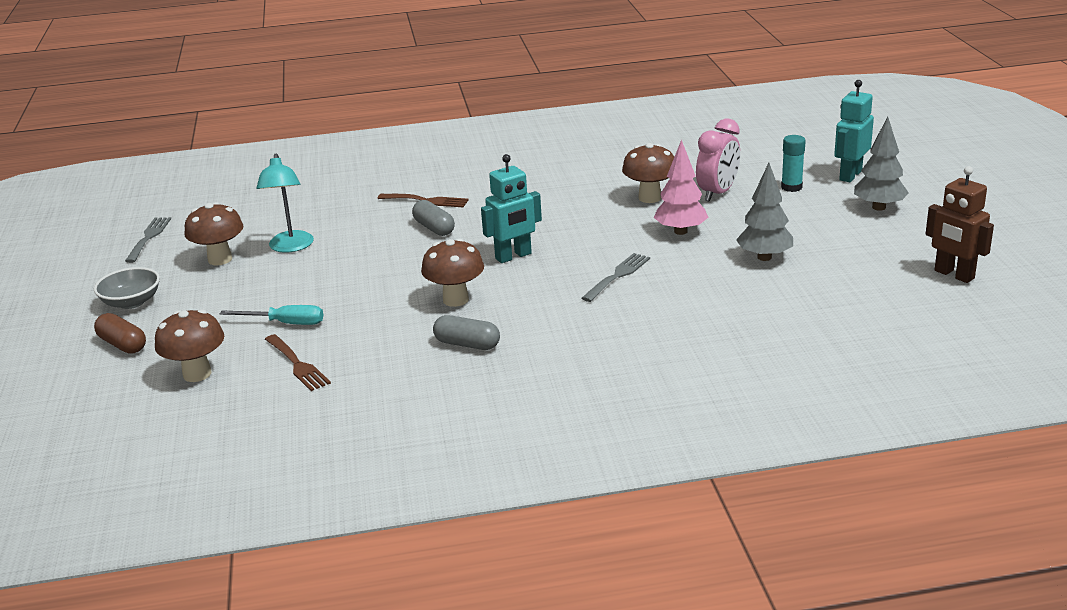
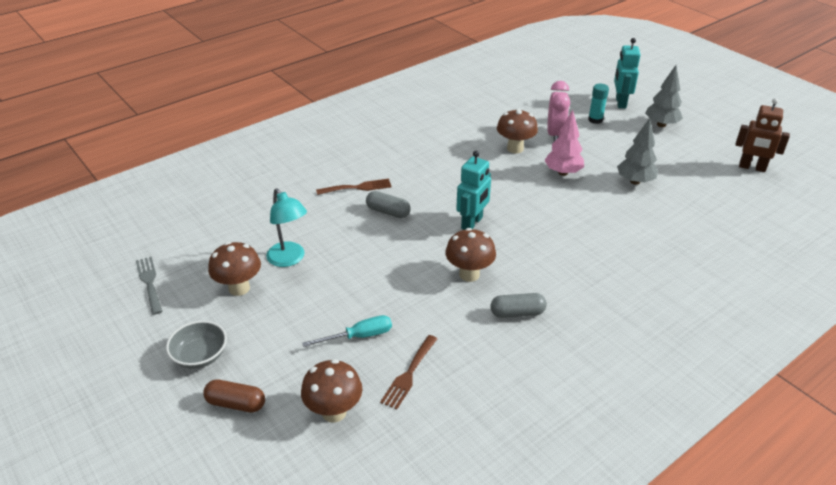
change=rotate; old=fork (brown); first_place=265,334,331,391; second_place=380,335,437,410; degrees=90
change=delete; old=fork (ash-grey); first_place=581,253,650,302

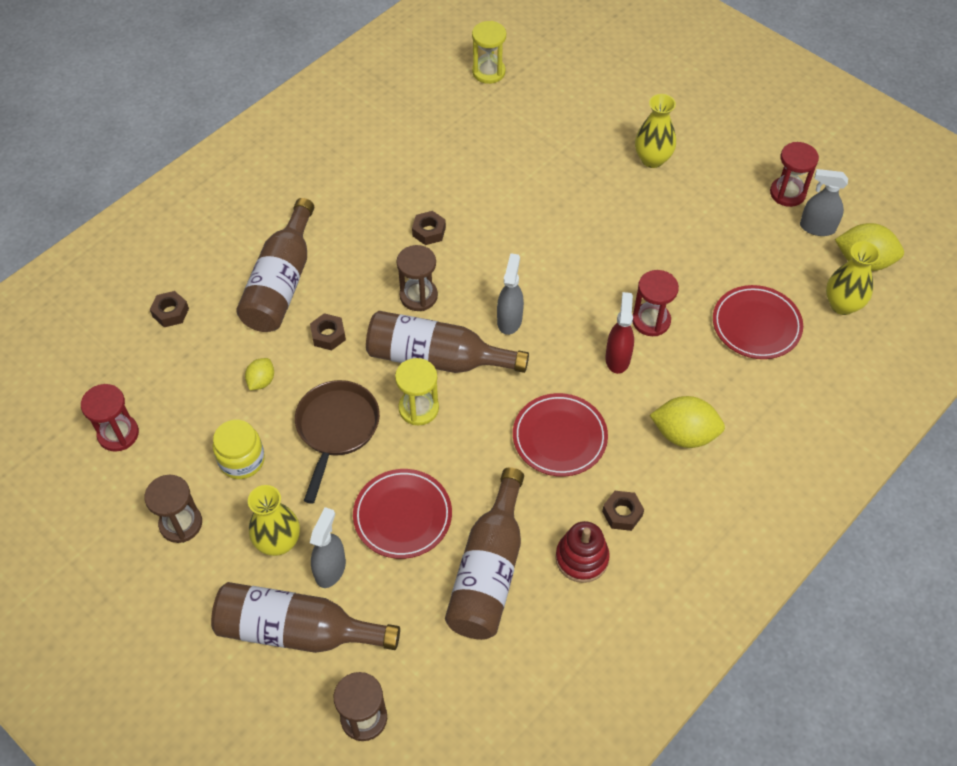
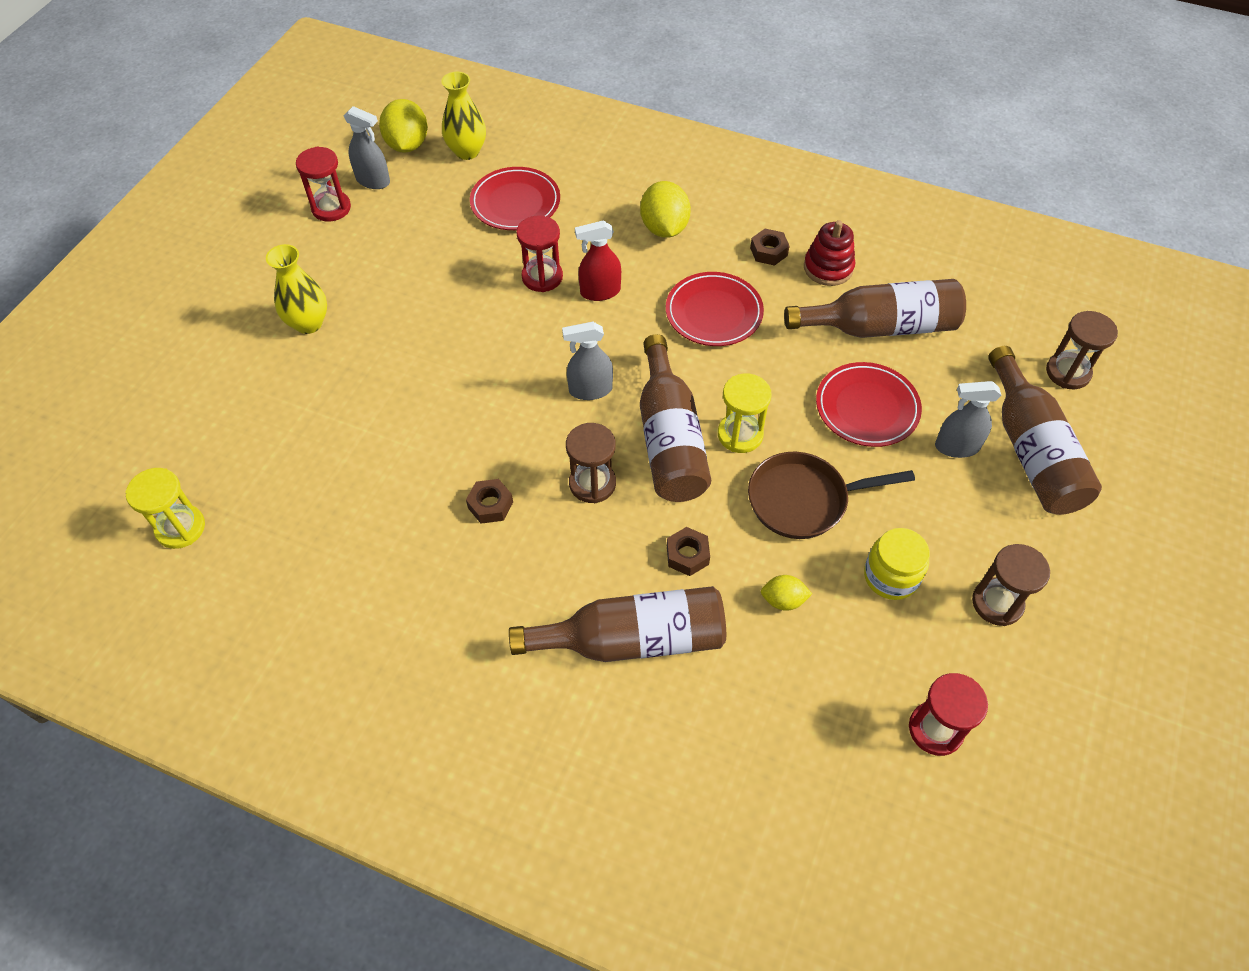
change=rotate; old=sprayer (ash-grey); first_place=800,169,848,236; second_place=344,106,390,189; degrees=-60
change=delete; old=hex nut (brown); first_place=150,291,189,327
change=delete; old=flower vase (yellow); first_place=248,485,300,556

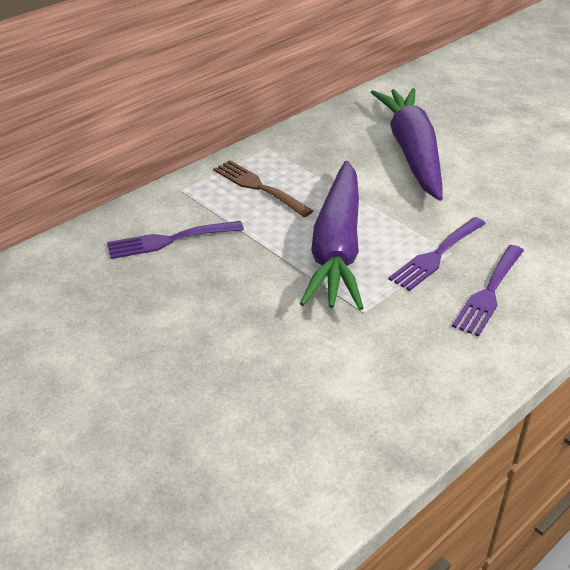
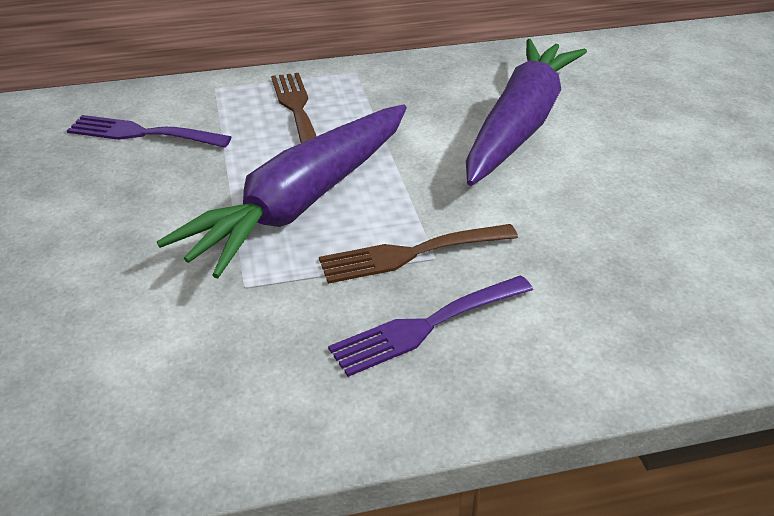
change=recolor; old=fork (violet); new=fork (brown); first_place=388,217,486,291; second_place=319,224,518,284

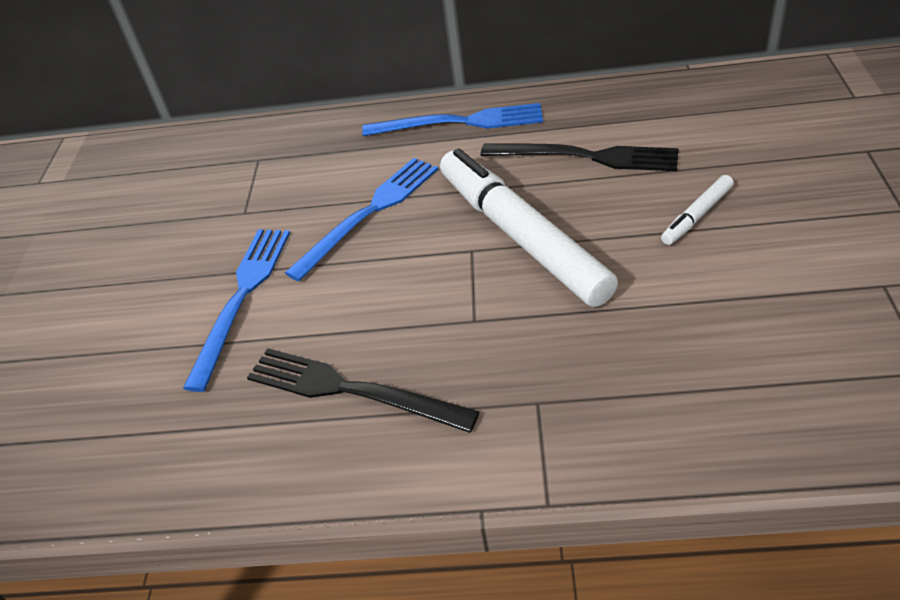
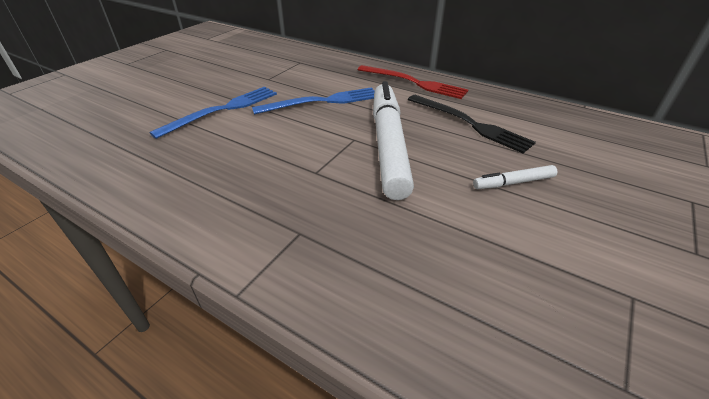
change=recolor; old=fork (cobalt); new=fork (red); first_place=362,103,543,136; second_place=358,65,468,99
change=delete; old=fork (jet-black); first_place=247,348,480,433

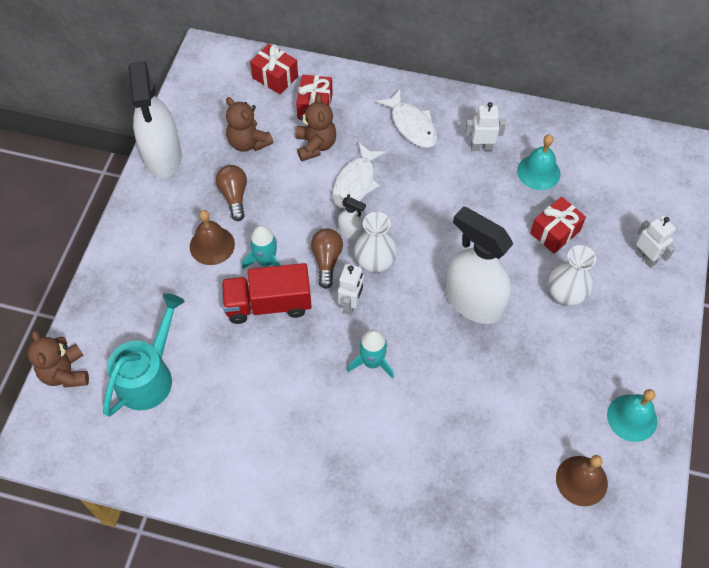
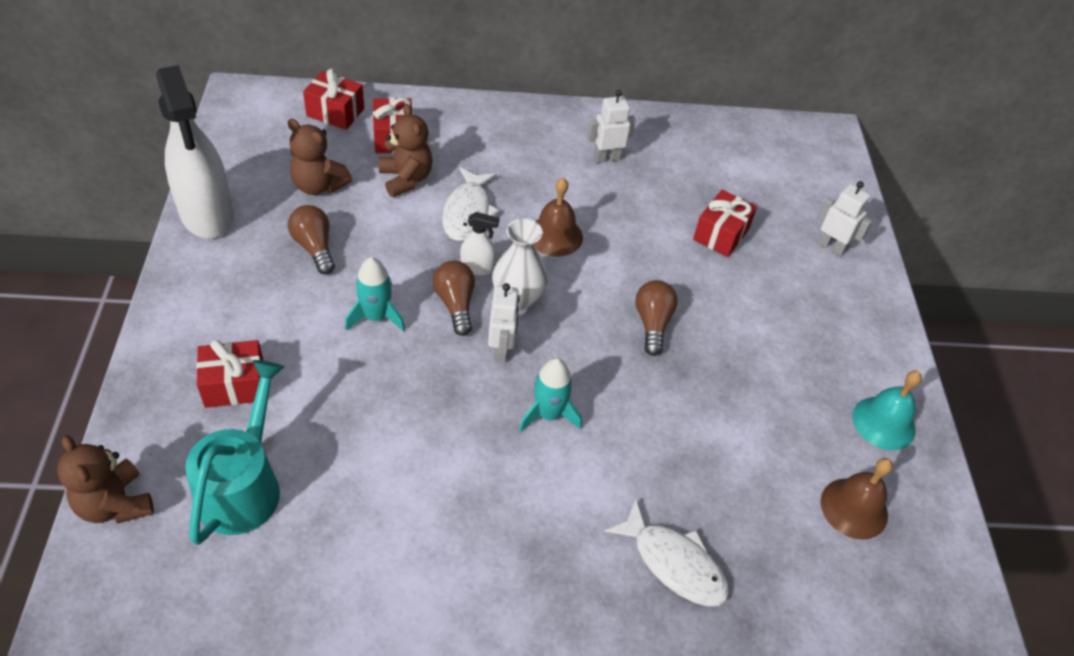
change=insert; new=present (red); second_place=196,339,263,408
change=move; old=school bell (brown); first_place=190,210,235,265; second_place=533,178,583,257
change=move; old=fish (snow-white); first_place=376,89,438,148; second_place=604,499,729,606
change=replace; old=sprayer (snow-white); new=lightbulb (brown); first_place=446,206,513,324; second_place=635,280,677,356
change=delete; old=truck (red); first_place=221,263,312,324
change=delete; old=school bell (turquoise); first_place=517,134,561,190
change=delete; old=flower vase (snow-white); first_place=548,245,596,306

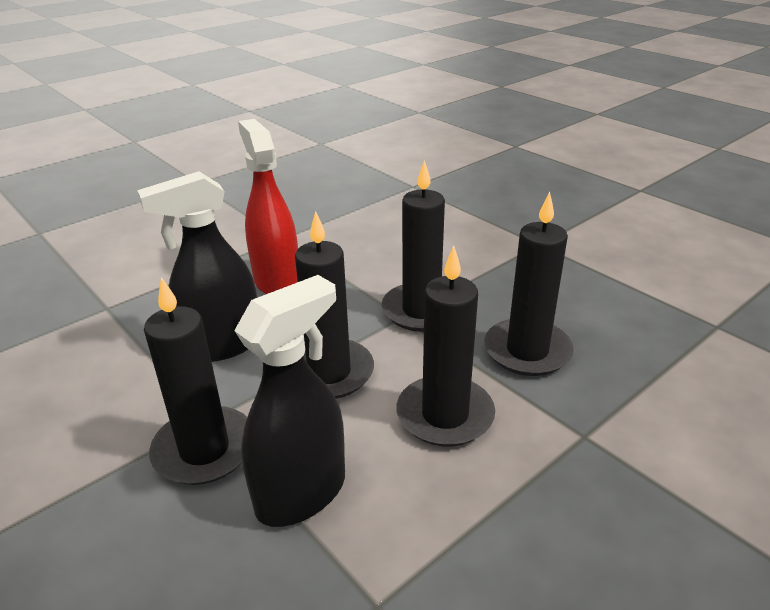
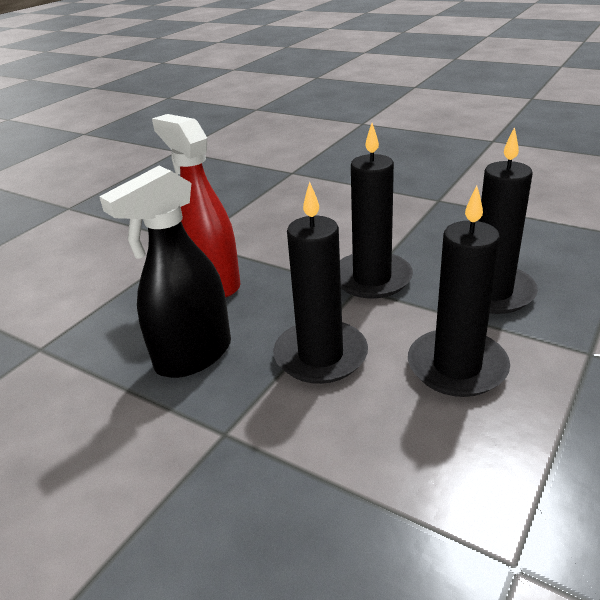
change=delete; old=candle (jet-black); first_place=144,277,247,485
change=delete; old=sprayer (jet-black); first_place=234,275,345,527

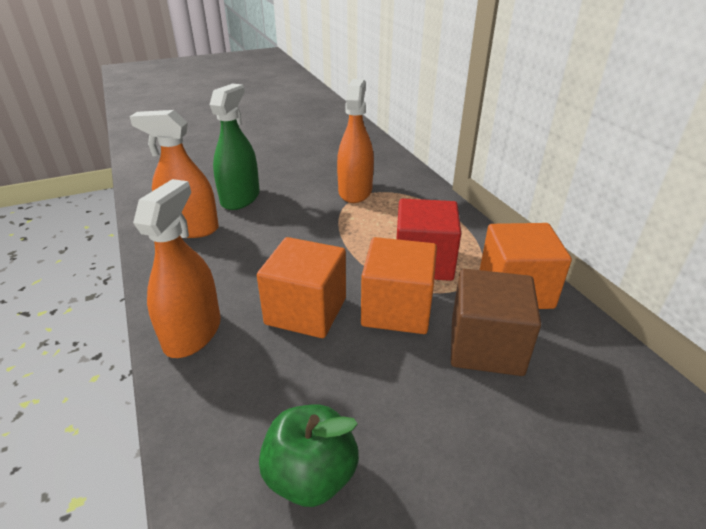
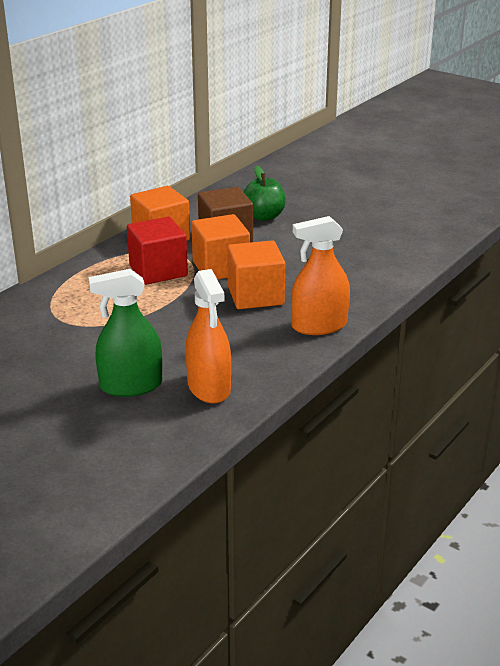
change=move; old=toy apple (emerald); first_place=259,405,359,507; second_place=244,165,286,221
change=delete; old=sprayer (bright orange); first_place=337,79,374,203

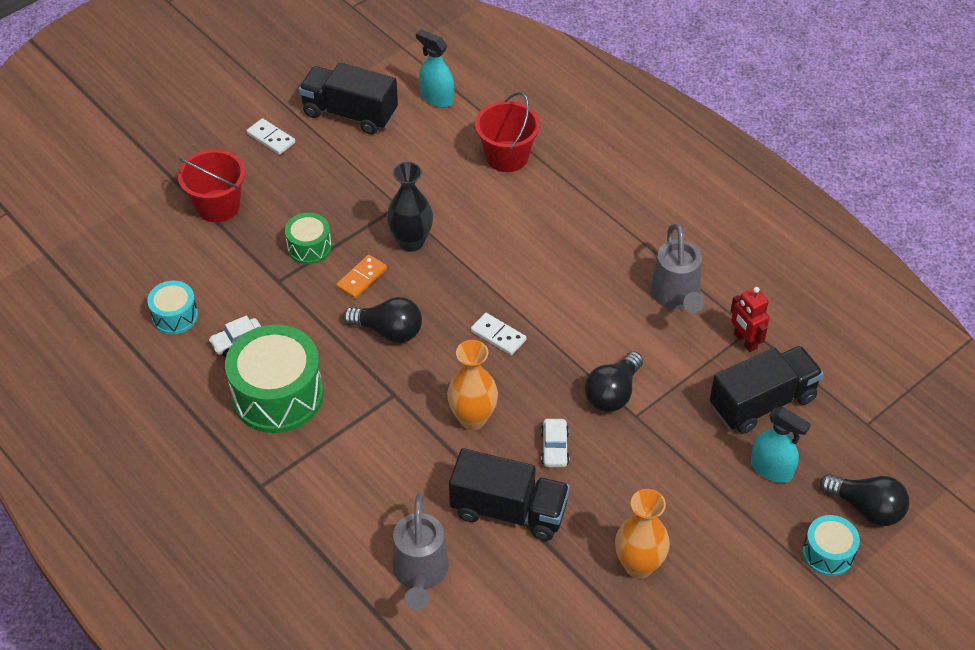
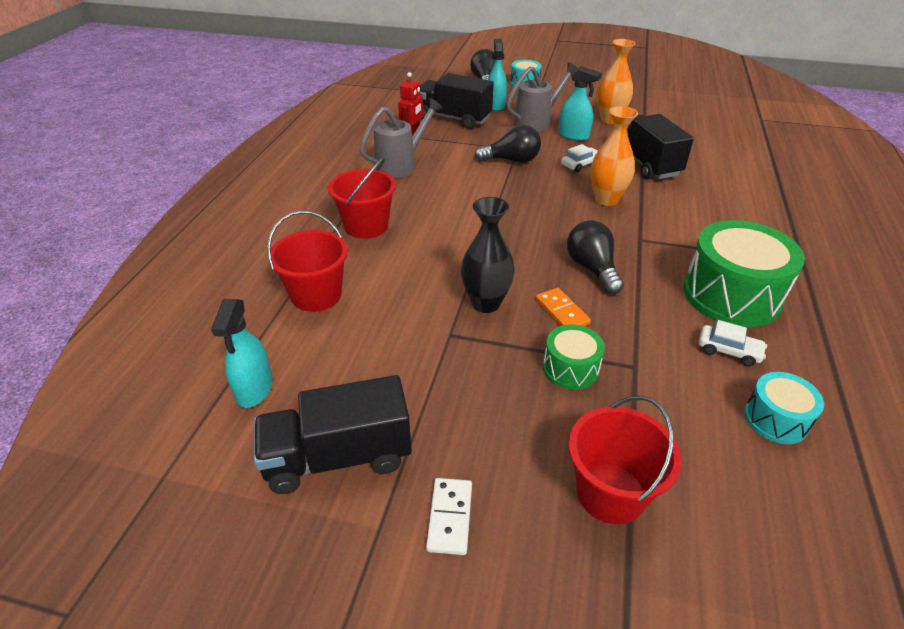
change=rotate; old=truck (jet-black); first_place=299,62,398,135; second_place=254,375,412,494; degrees=90
change=insert; new=bucket (red); second_place=328,157,396,239
change=move; old=watering pot (ash-grey); first_place=393,494,449,610; second_place=506,62,578,131
change=rotate; old=domino tile (bright orange); first_place=336,255,387,299; second_place=536,288,591,326; degrees=60
change=insert; new=sprayer (turquoise); second_place=559,66,602,141
change=delete; old=domino tile (snow-white); first_place=471,313,526,355

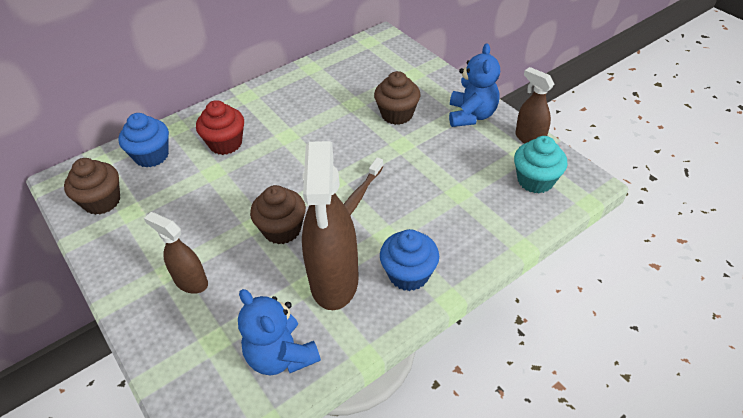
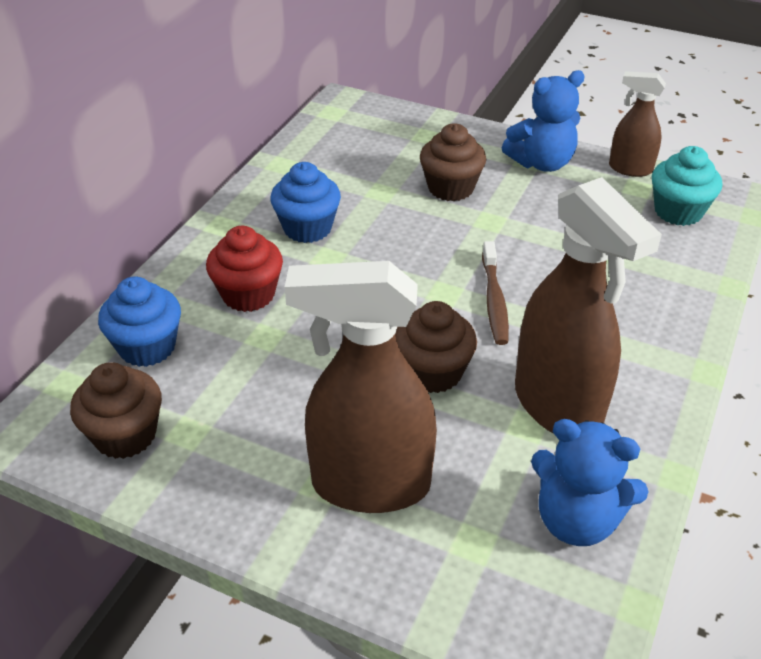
change=move; old=muffin (cobalt); first_place=380,229,439,291; second_place=270,162,341,243
change=resize; old=sprayer (brown); first_place=144,212,208,294; second_place=285,261,437,513; factor=1.88
change=rotate; old=stuffed bear (cobalt); first_place=449,43,500,127; second_place=502,70,585,172; degrees=90

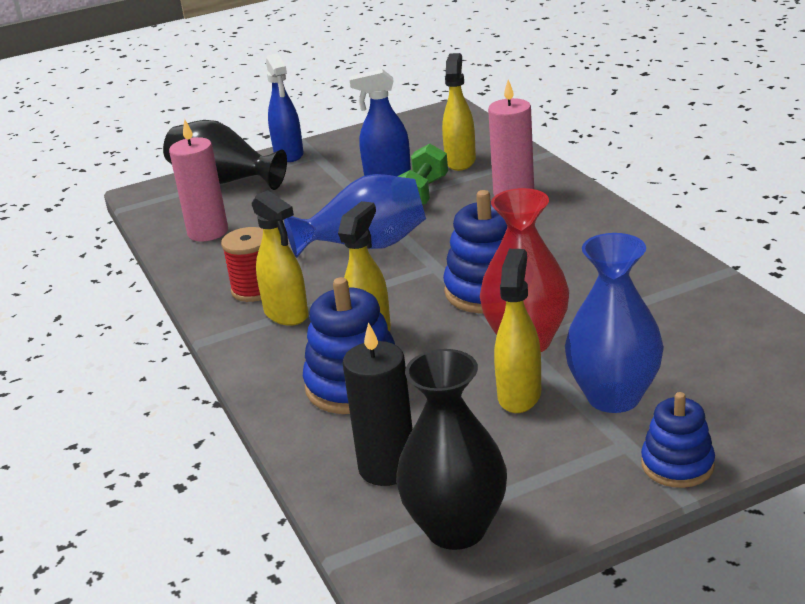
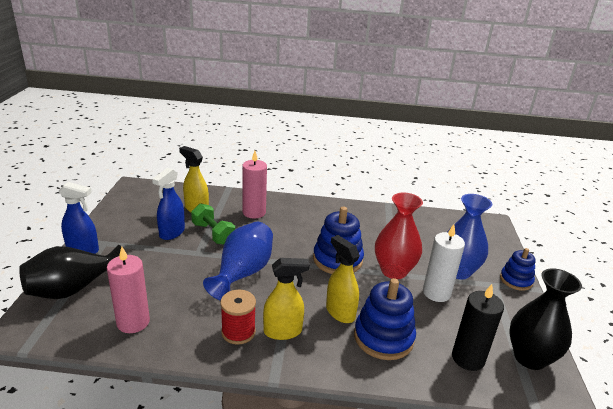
change=replace; old=sprayer (yellow); new=candle (snow-white); first_place=494,249,541,413; second_place=423,224,465,302

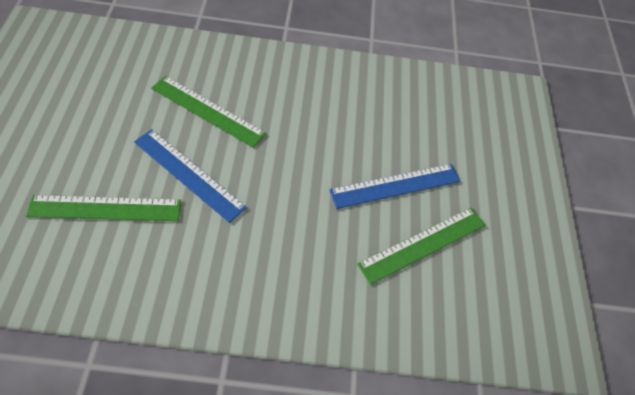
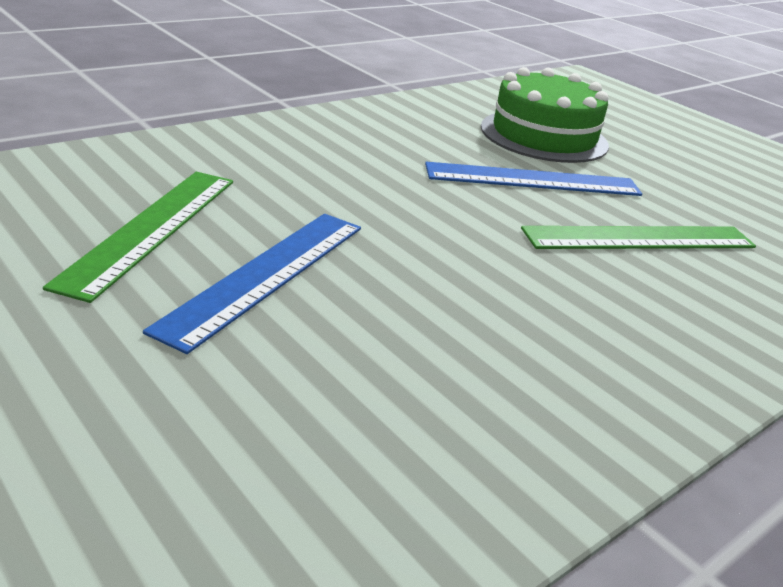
change=replace; old=ruler (emerald); new=gateau (emerald); first_place=26,195,181,221; second_place=481,67,609,163

